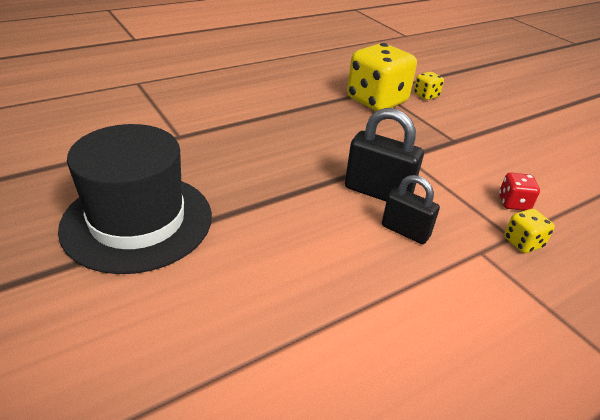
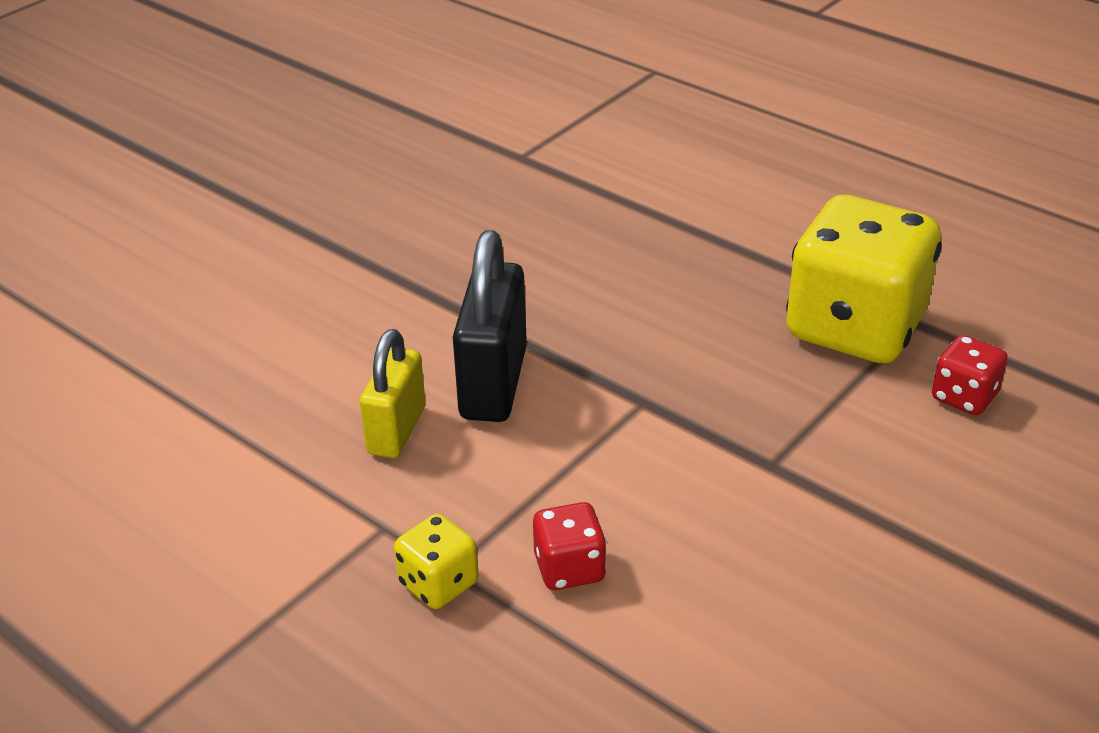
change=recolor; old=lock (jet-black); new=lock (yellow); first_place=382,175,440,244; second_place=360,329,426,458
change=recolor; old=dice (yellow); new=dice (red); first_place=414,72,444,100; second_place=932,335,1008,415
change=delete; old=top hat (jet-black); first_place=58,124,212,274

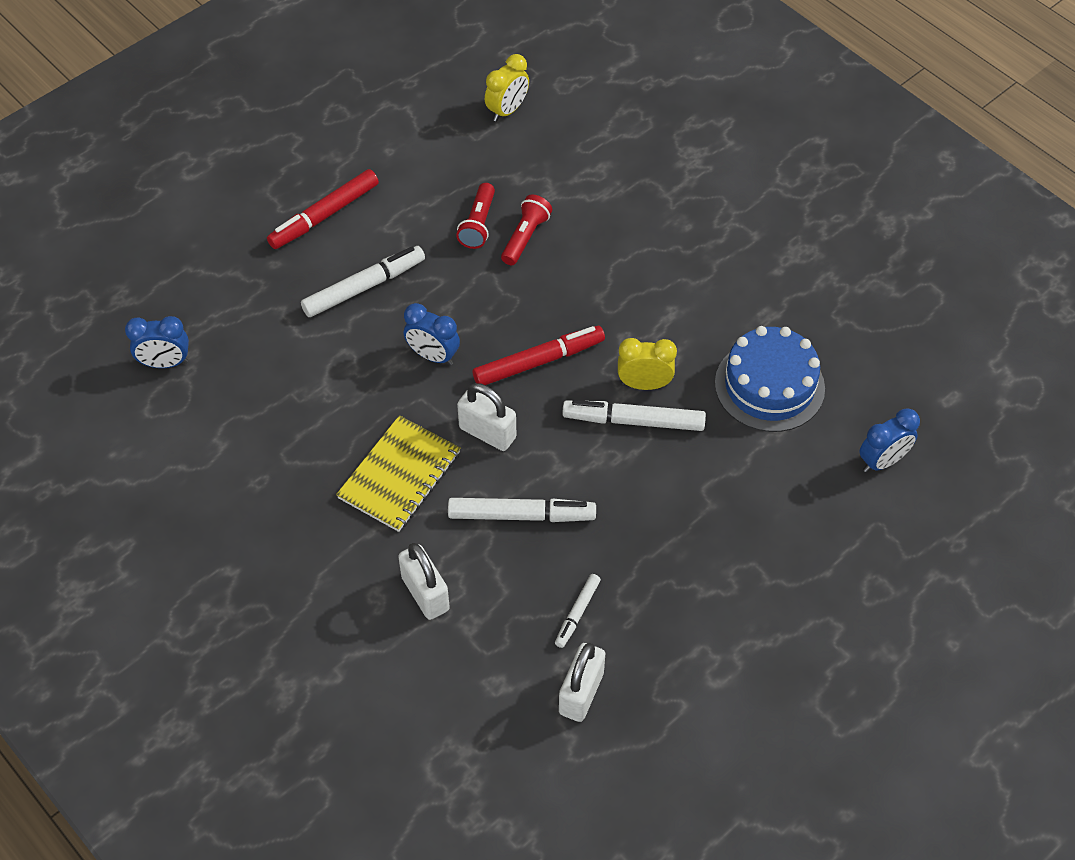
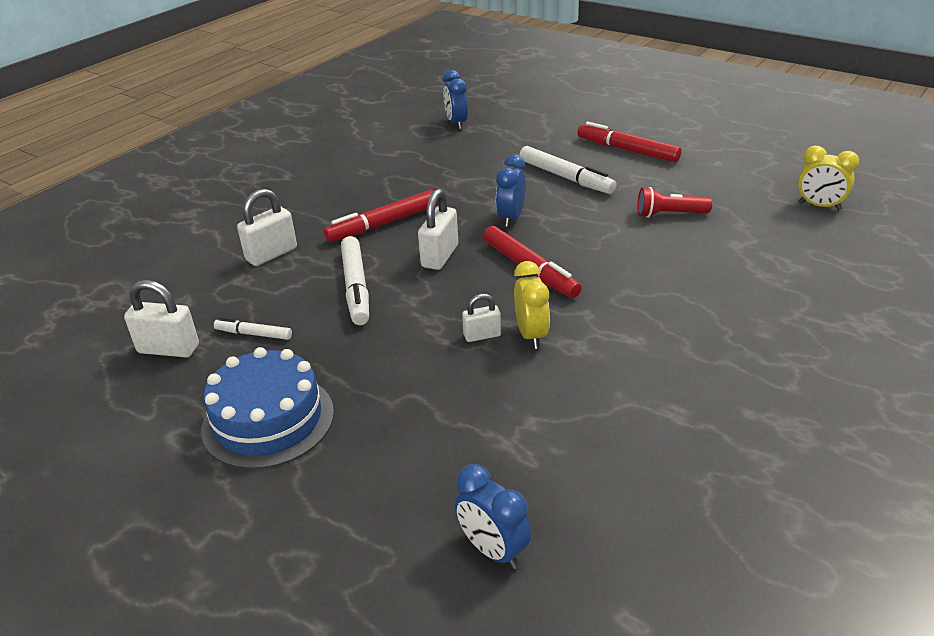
change=move; old=gateau (cobalt); first_place=715,326,825,432; second_place=201,347,334,469
change=replace; old=exercise book (yellow); new=marker (red); first_place=336,415,461,532; second_place=324,190,438,242
change=replace; old=marker (snow-white); new=lock (snow-white); first_place=562,400,706,431; second_place=462,294,501,342
change=delete; old=pocket torch (red); first_place=501,194,552,265

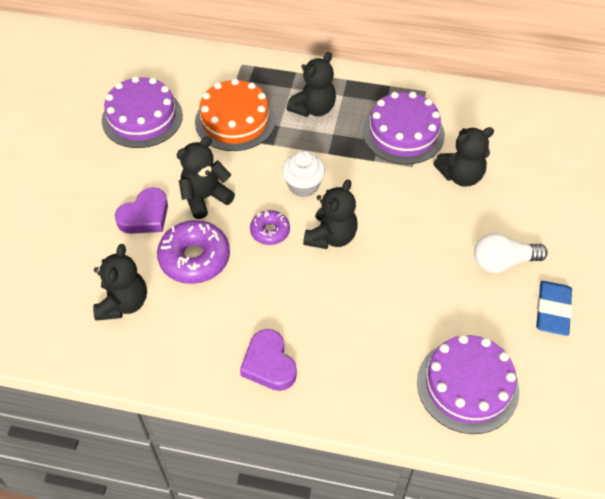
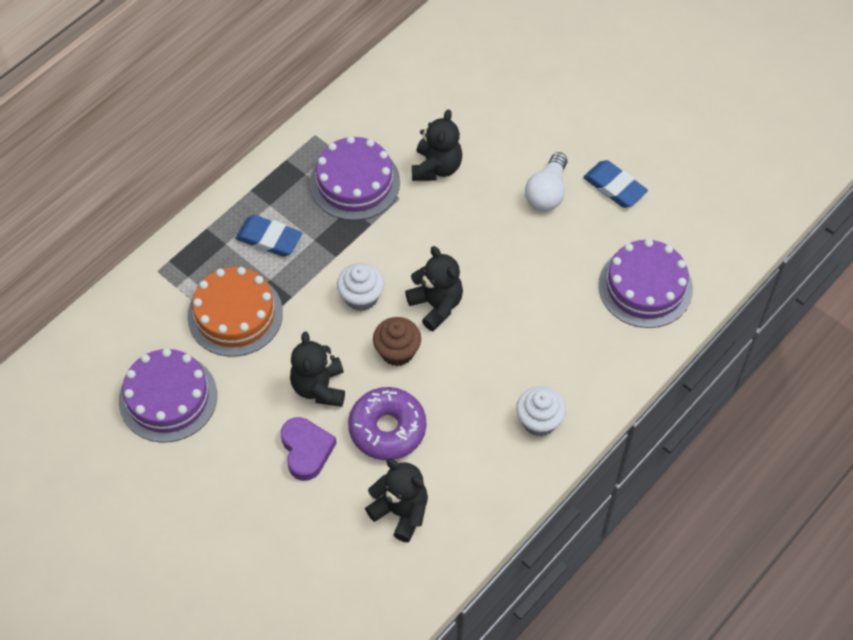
change=replace; old=stuffed bear (jet-black); new=eraser (cobalt); first_place=286,52,336,117; second_place=235,215,302,257
change=replace; old=donut (violet); new=muffin (brown); first_place=250,210,290,245; second_place=373,317,421,366
change=replace; old=heart (violet); new=muffin (snow-white); first_place=240,329,297,391; second_place=516,386,566,436

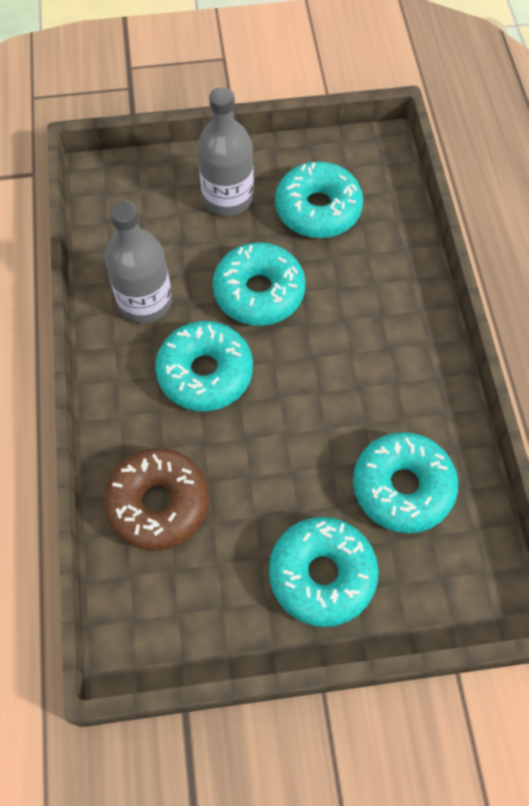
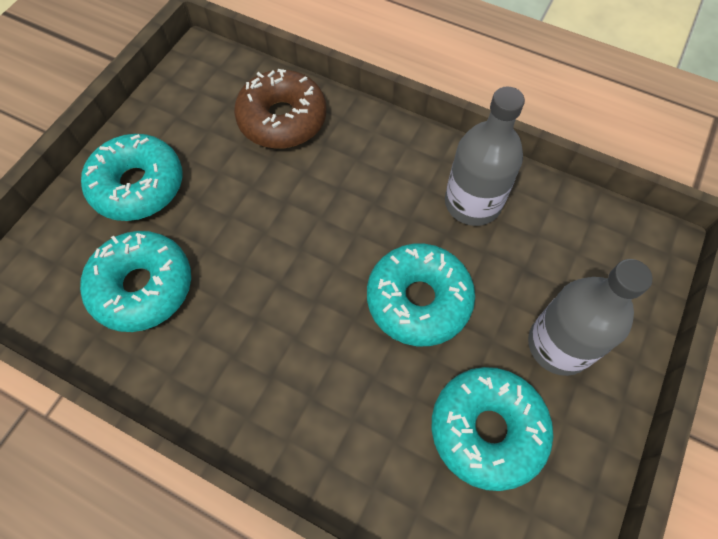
change=delete; old=donut (turquoise); first_place=155,321,253,411

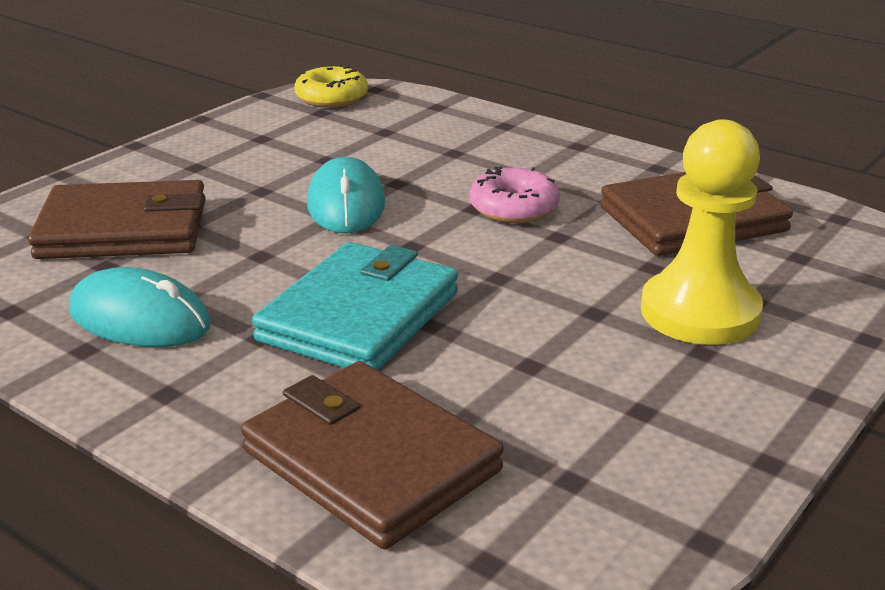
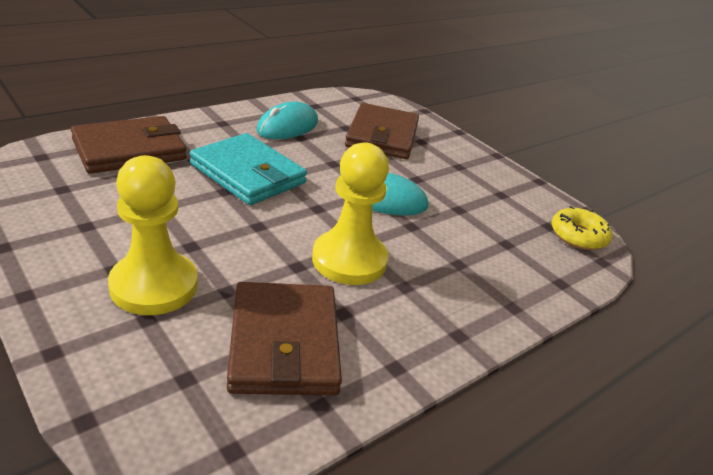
change=replace; old=donut (rosy); new=game pawn (yellow); first_place=469,167,560,223; second_place=312,142,389,285

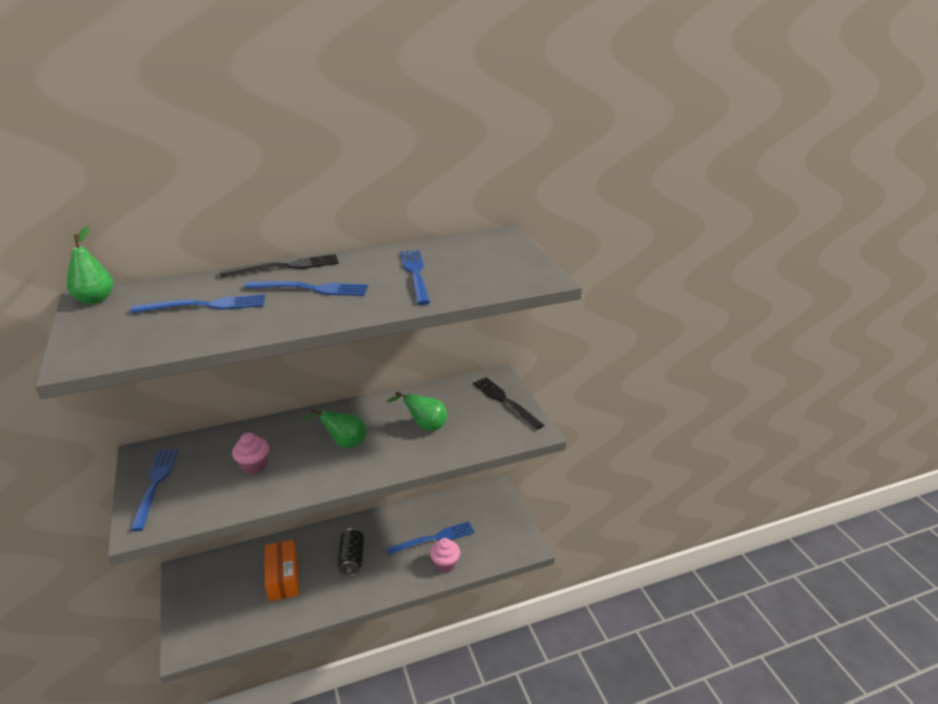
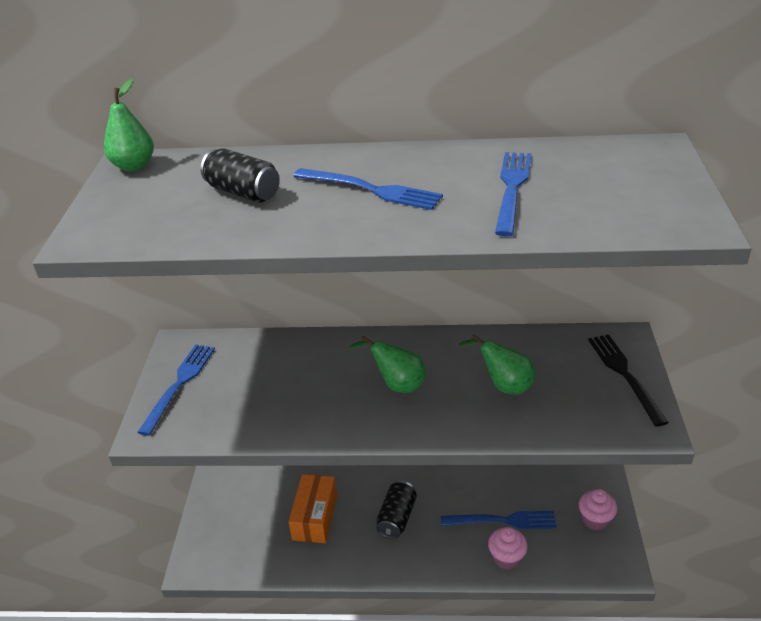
change=replace; old=fork (cobalt); new=can (jet-black); first_place=131,294,265,313; second_place=201,148,280,203
change=move; old=muffin (rosy); first_place=232,433,269,474; second_place=579,489,617,531
change=delete; old=fork (jet-black); first_place=220,254,339,277

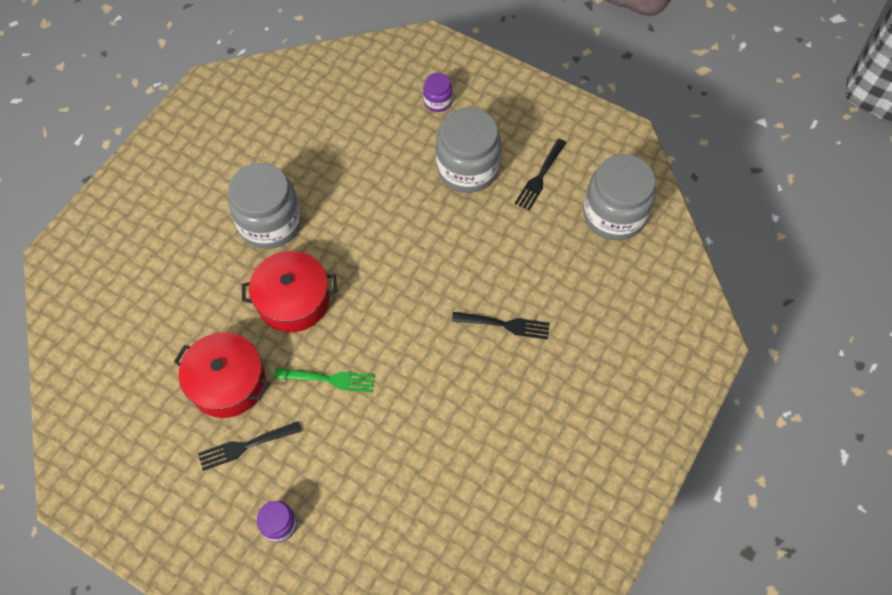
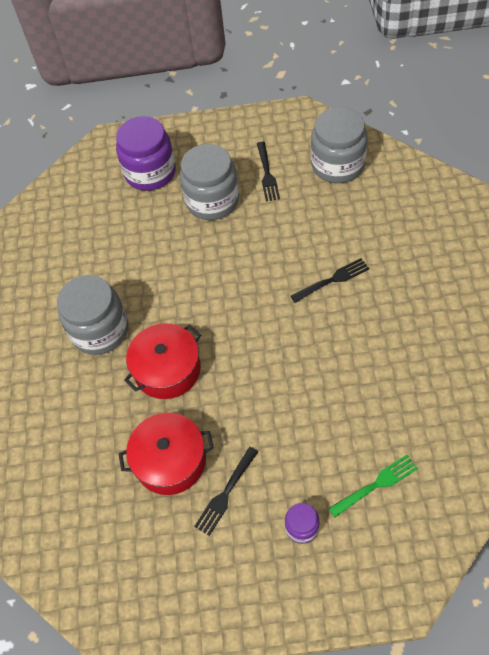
change=resize; old=preserve jar (violet); first_place=423,73,452,112; second_place=116,116,176,191; factor=2.09
change=move; old=fork (emerald); first_place=274,368,375,393; second_place=328,455,418,517

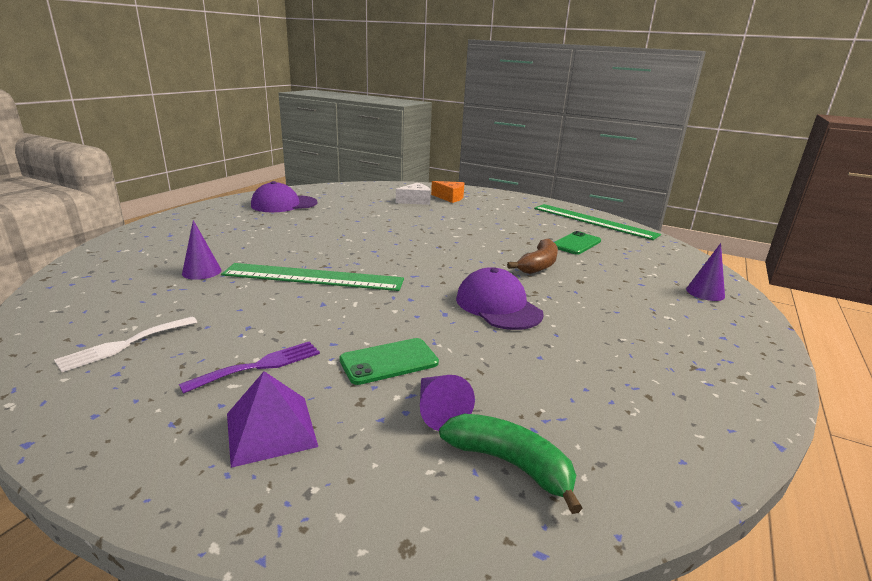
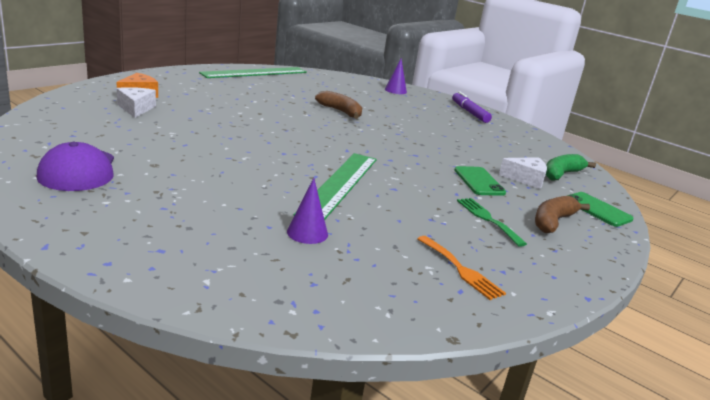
change=recolor; old=fork (snow-white); new=fork (bright orange); first_place=54,317,197,372; second_place=418,236,506,300
change=insert; new=marker (violet); second_place=452,91,492,123
change=recolor; old=fork (violet); new=fork (emerald); first_place=179,341,320,394; second_place=457,198,527,247
change=replace; old=cone (violet); new=cheese wedge (snow-white); first_place=420,375,475,431; second_place=499,157,547,189
change=replace; old=pyramid shape (violet); new=banana (brown); first_place=227,371,318,468; second_place=535,196,590,233
change=move; old=mobile phone (emerald); first_place=554,231,601,255; second_place=567,192,634,227
change=delete; old=baseball cap (violet); first_place=456,267,544,330

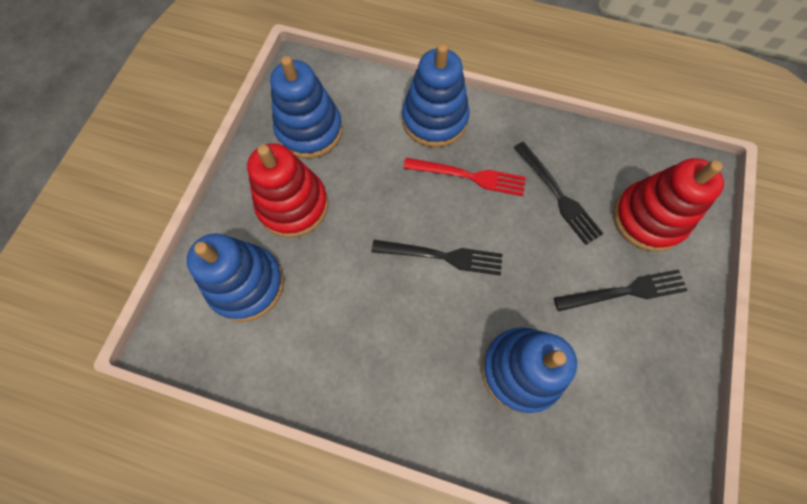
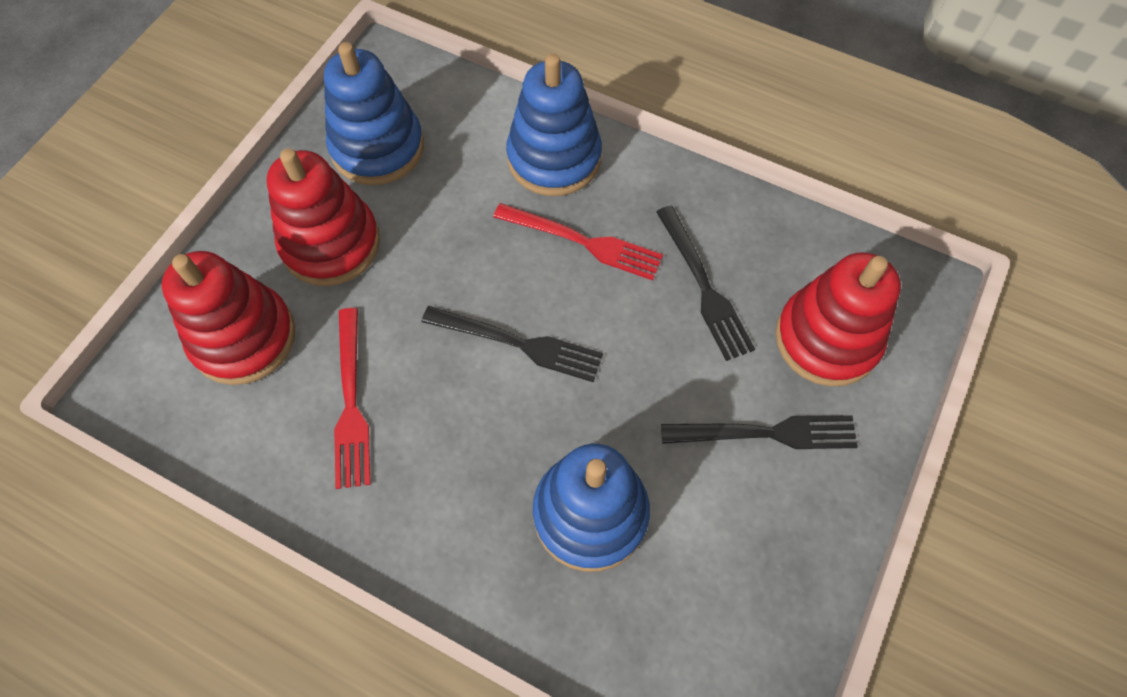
change=recolor; old=ring stacker (cobalt); new=ring stacker (red); first_place=186,233,284,321; second_place=162,251,295,385
change=insert; new=fork (red); second_place=334,308,371,489

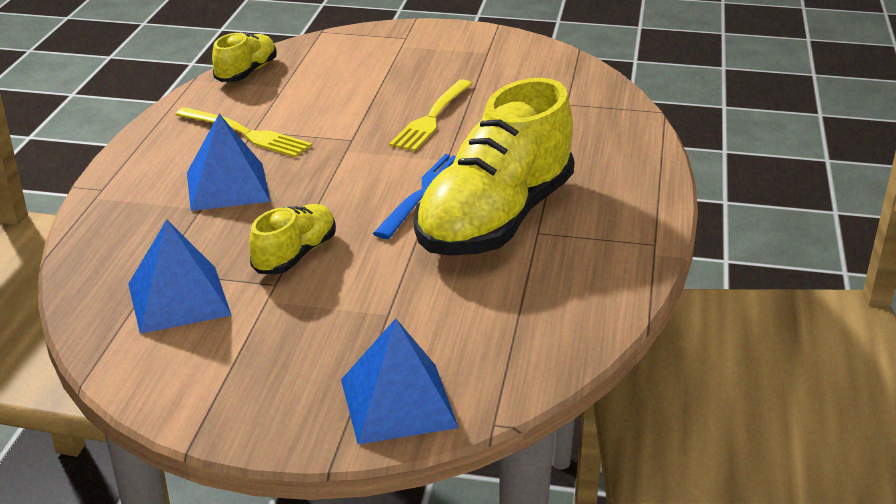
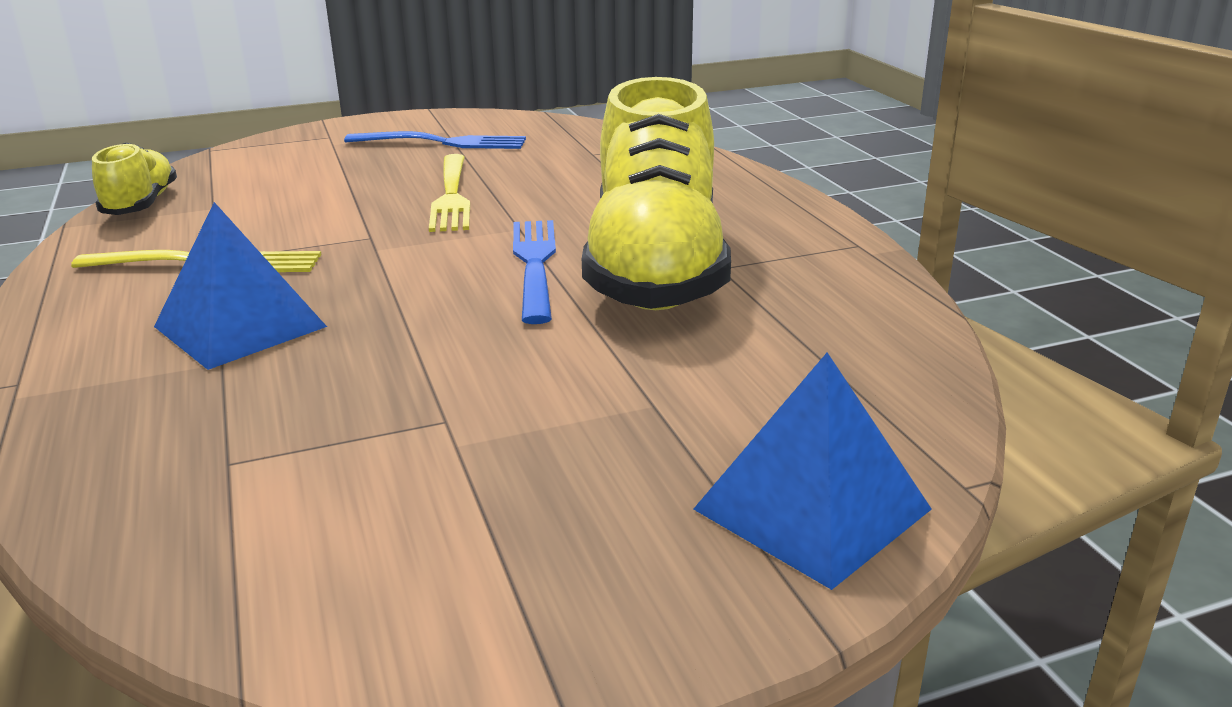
change=insert; new=fork (cobalt); second_place=344,131,526,149
change=delete; old=pyramid shape (cobalt); first_place=128,220,231,334
change=delete; old=shoe (yellow); first_place=249,204,336,274

